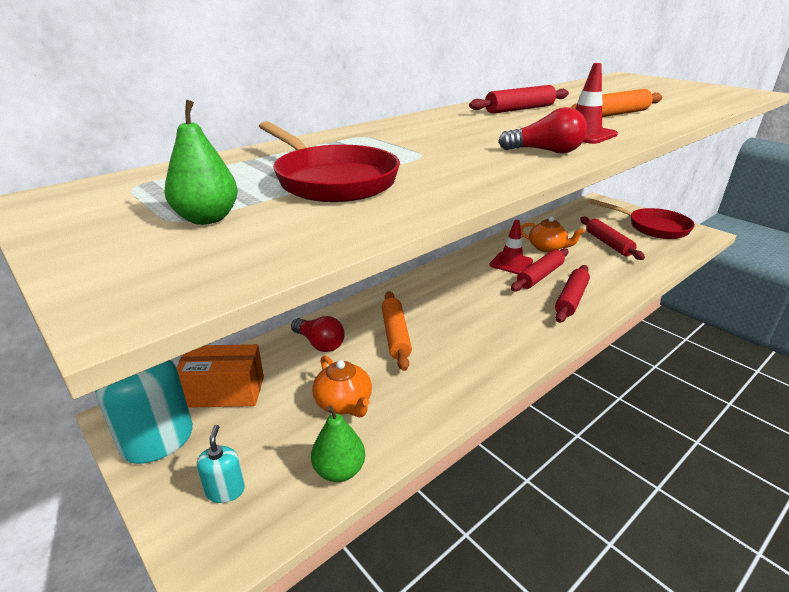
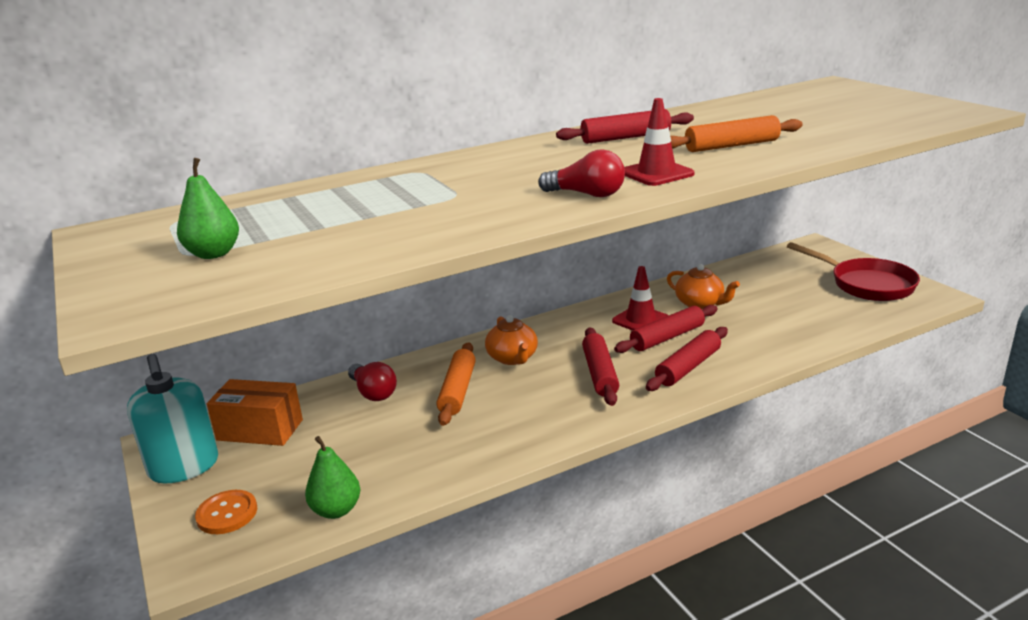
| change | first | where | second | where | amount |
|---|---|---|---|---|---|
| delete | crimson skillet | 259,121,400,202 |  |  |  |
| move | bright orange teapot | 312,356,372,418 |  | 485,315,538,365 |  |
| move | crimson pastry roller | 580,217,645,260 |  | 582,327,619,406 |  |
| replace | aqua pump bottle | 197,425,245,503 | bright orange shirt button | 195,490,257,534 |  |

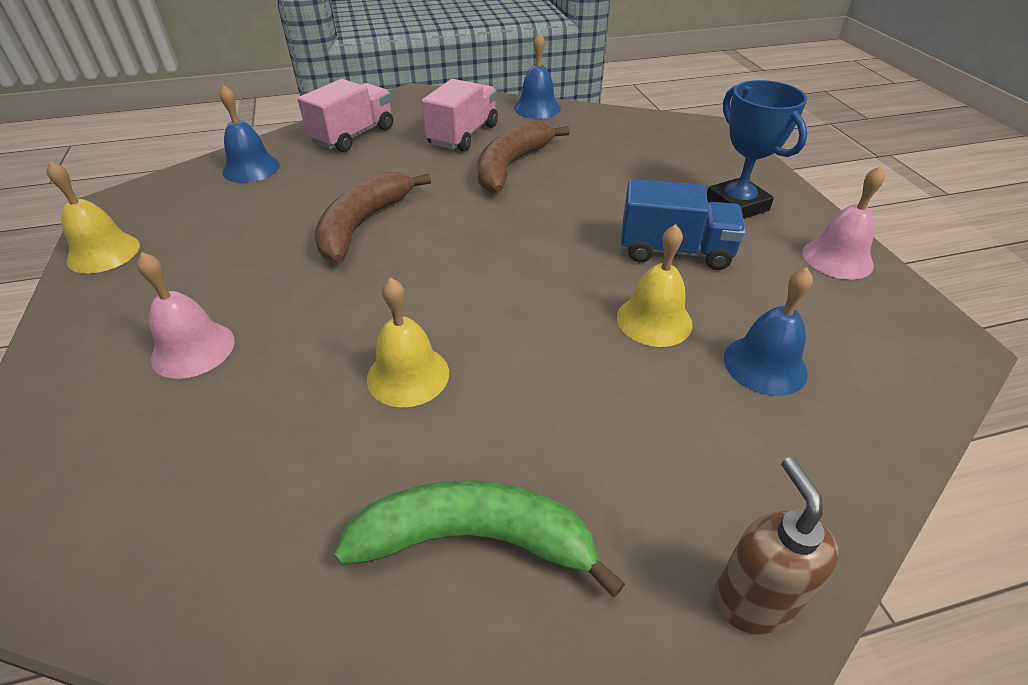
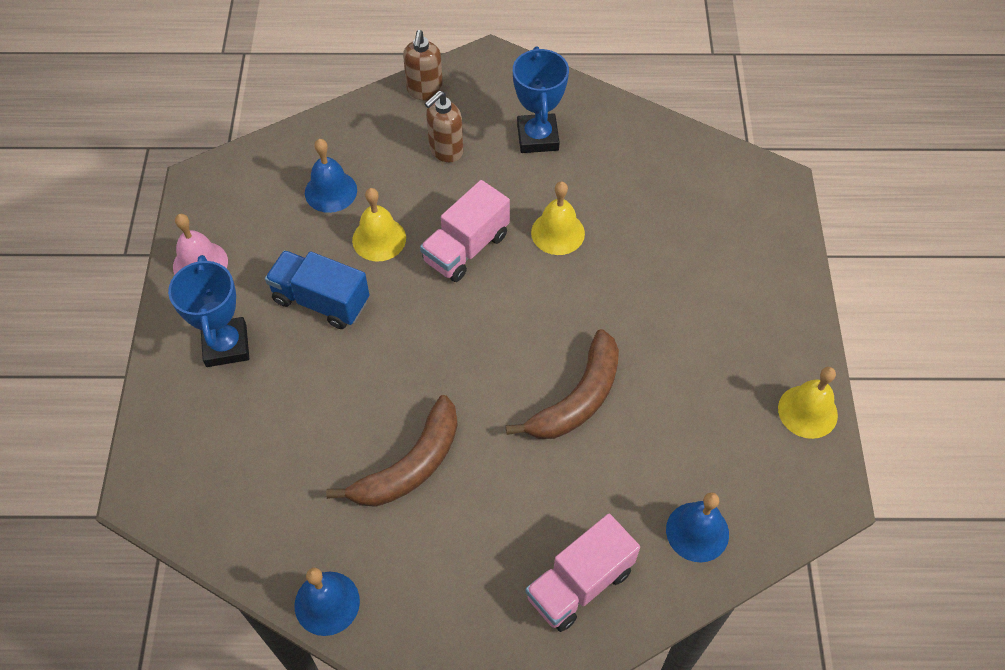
| change | first | where | second | where | amount |
|---|---|---|---|---|---|
| delete | rosy school bell | 137,252,235,379 |  |  |  |
| insert |  |  | russet pump bottle | 425,91,463,162 |  |
| move | rosy toy truck | 421,79,498,152 |  | 420,180,510,282 |  |
| replace | emerald banana fruit | 334,480,625,597 | cobalt trophy | 513,46,569,153 |  |

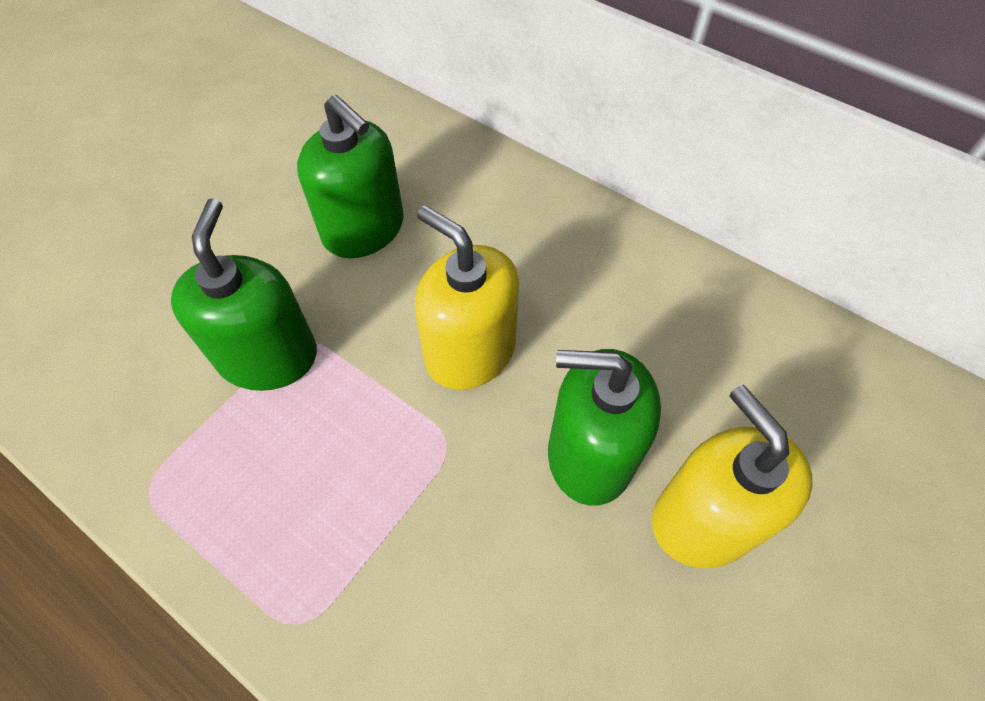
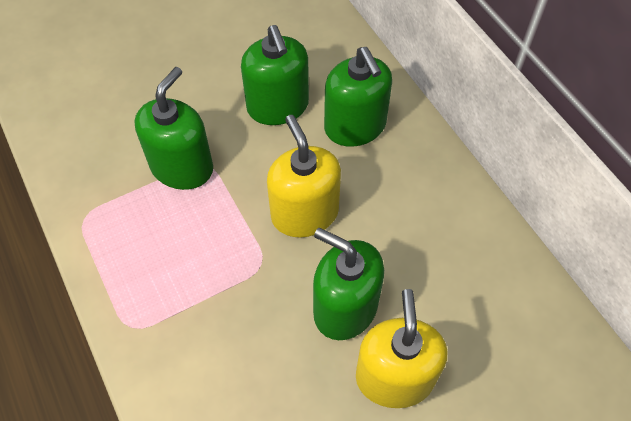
| change | first | where | second | where | amount |
|---|---|---|---|---|---|
| insert |  |  | emerald pump bottle | 324,47,392,147 |  |

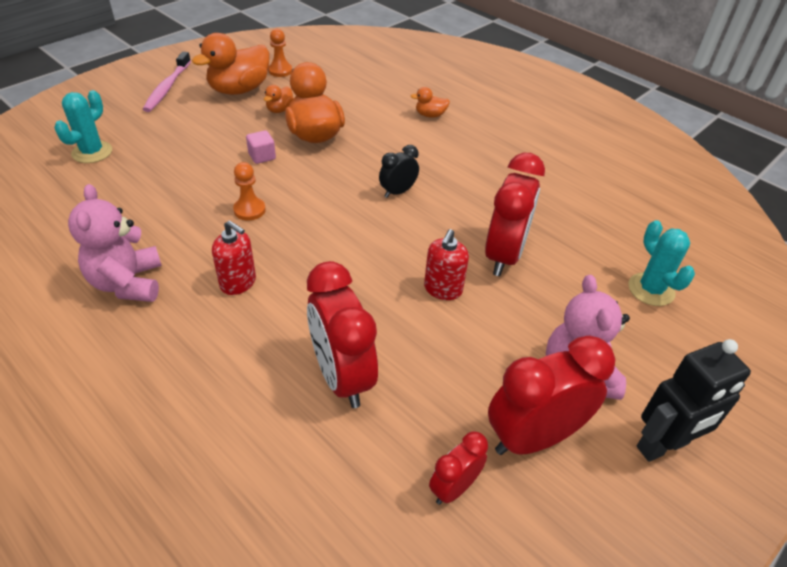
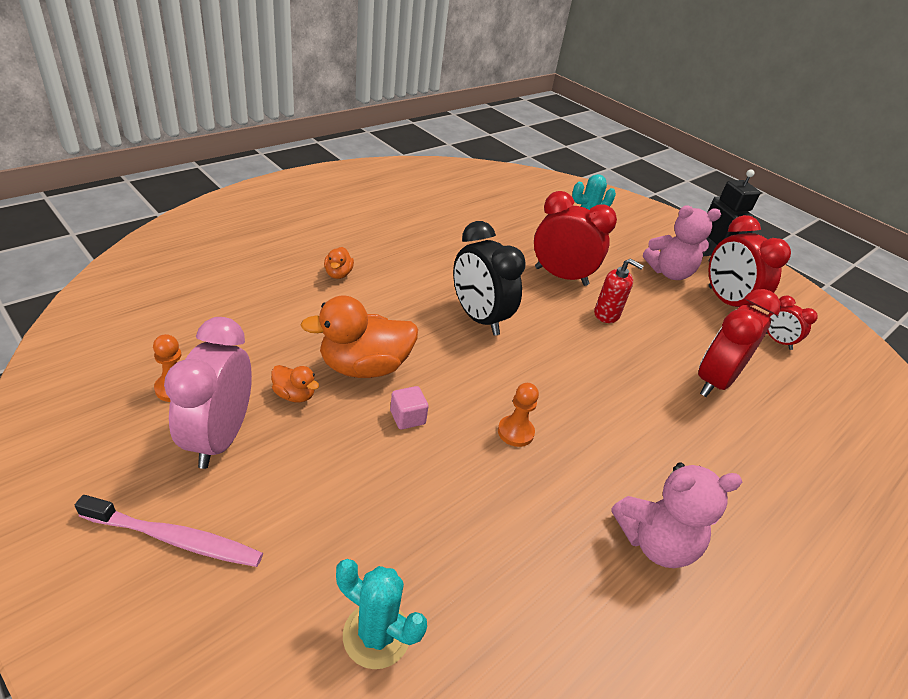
| change | first | where | second | where | amount |
|---|---|---|---|---|---|
| delete | crimson pump bottle | 212,220,256,295 |  |  |  |
| replace | bright orange duck | 192,33,270,95 | rosy clock | 164,317,252,469 |  |
| rotate | crimson clock | 307,261,378,408 |  | 698,289,781,397 | 150 degrees clockwise |
| resize | jet-black clock | 379,145,419,198 |  | 453,221,526,336 | x1.88 |

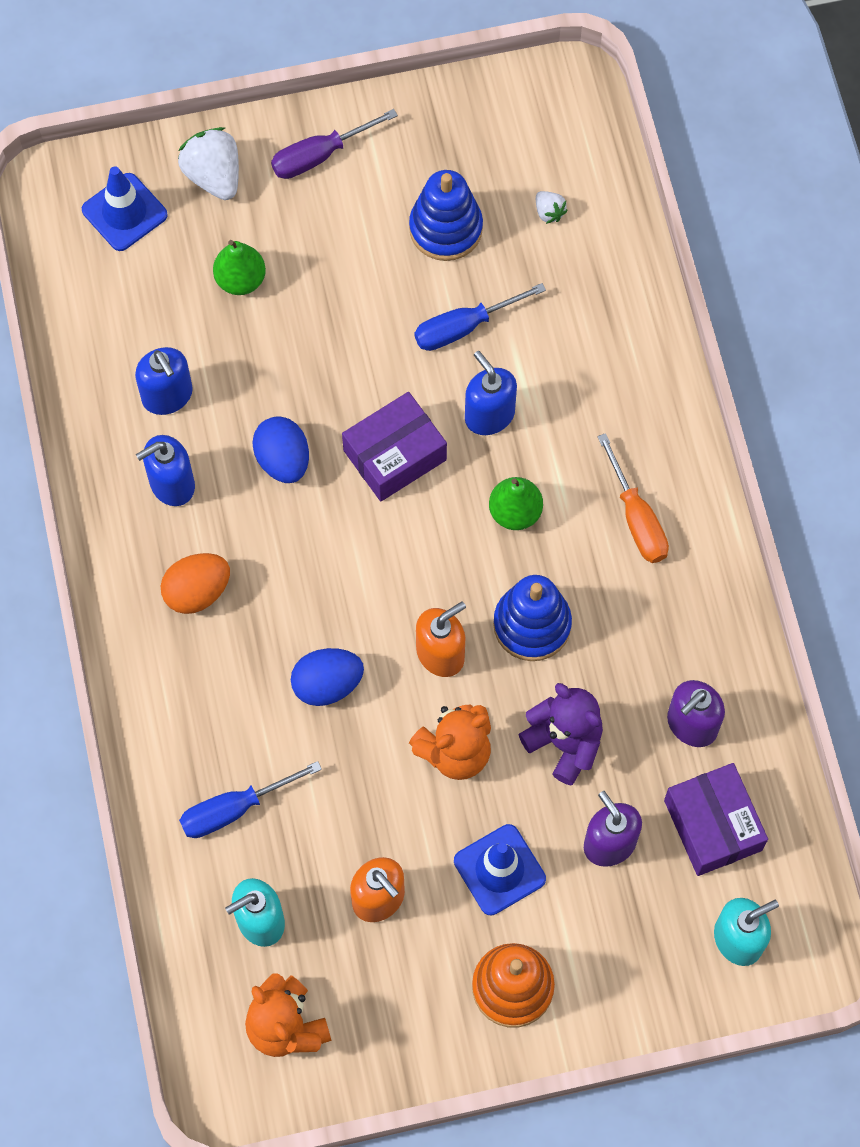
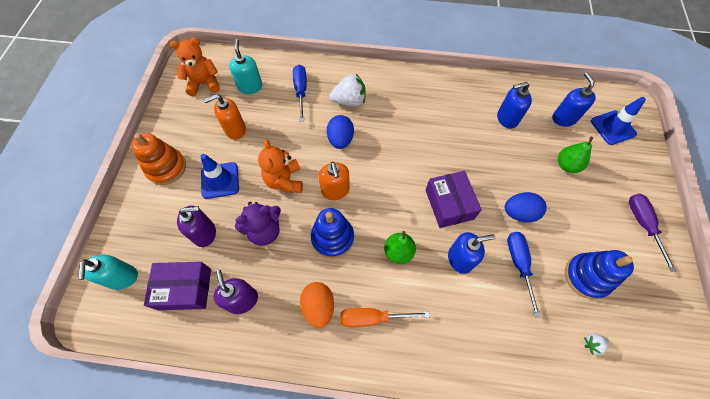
| change | first | where | second | where | amount |
|---|---|---|---|---|---|
| move | cobalt pump bottle | 136,435,195,506 |  | 552,72,596,127 |  |
| move | bright orange egg shape | 161,553,230,614 |  | 300,282,334,328 |  |
| move | snow-white berry | 178,127,239,200 |  | 330,74,366,106 |  |
| move | cobalt egg shape | 252,416,309,483 |  | 505,192,547,223 |  |

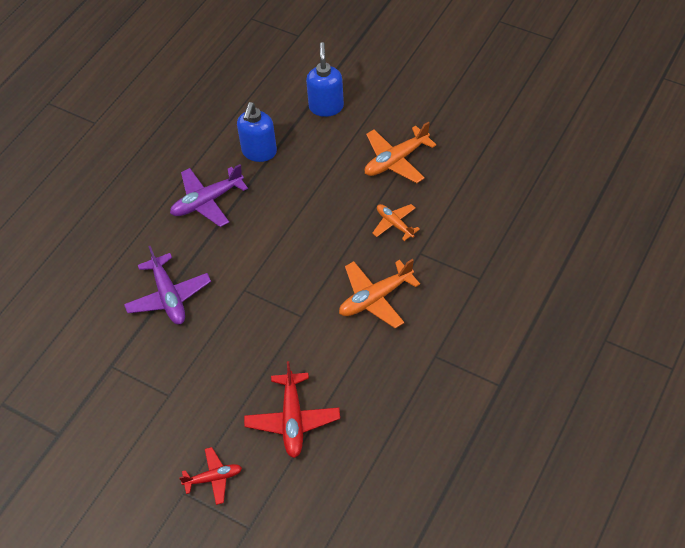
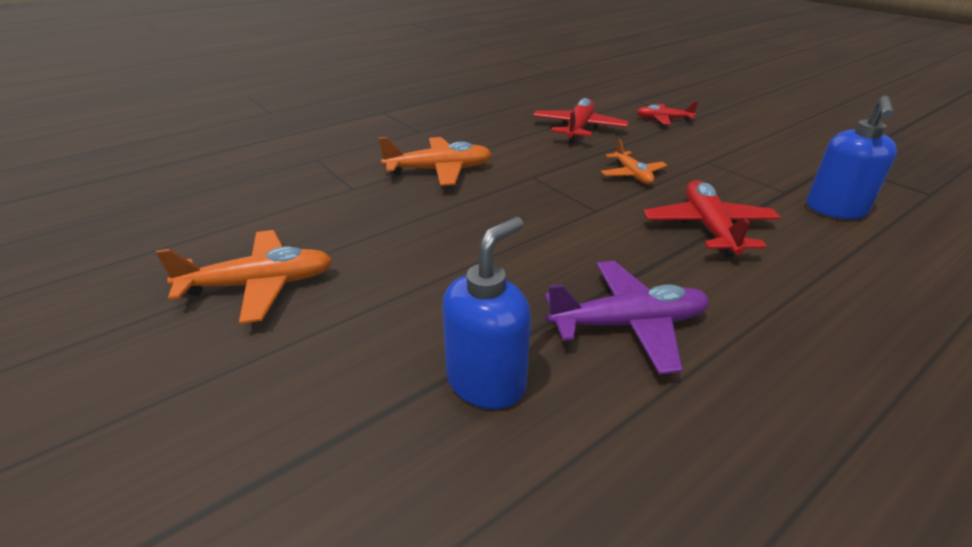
| change | first | where | second | where | amount |
|---|---|---|---|---|---|
| move | cobalt pump bottle | 306,42,344,117 |  | 807,96,897,219 |  |
| move | bright orange plane | 373,204,420,241 |  | 601,139,667,184 |  |
| recolor | violet plane | 124,246,211,324 | crimson plane | 643,180,781,258 |  |

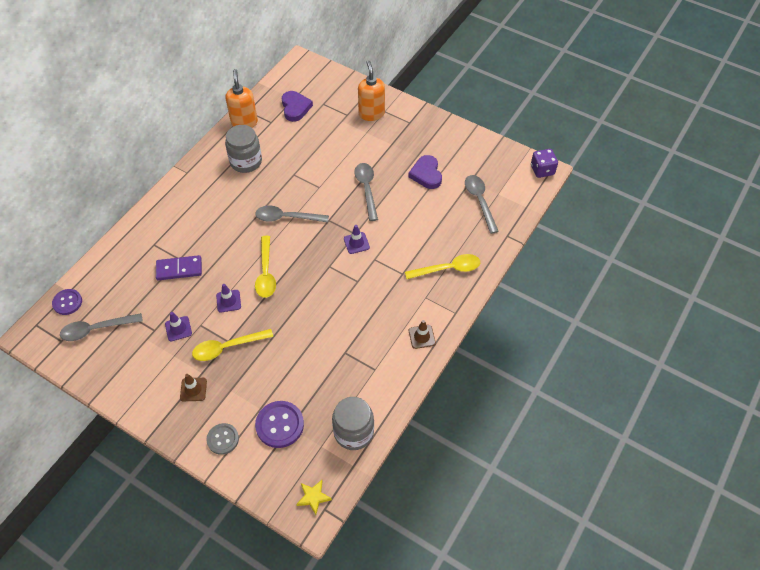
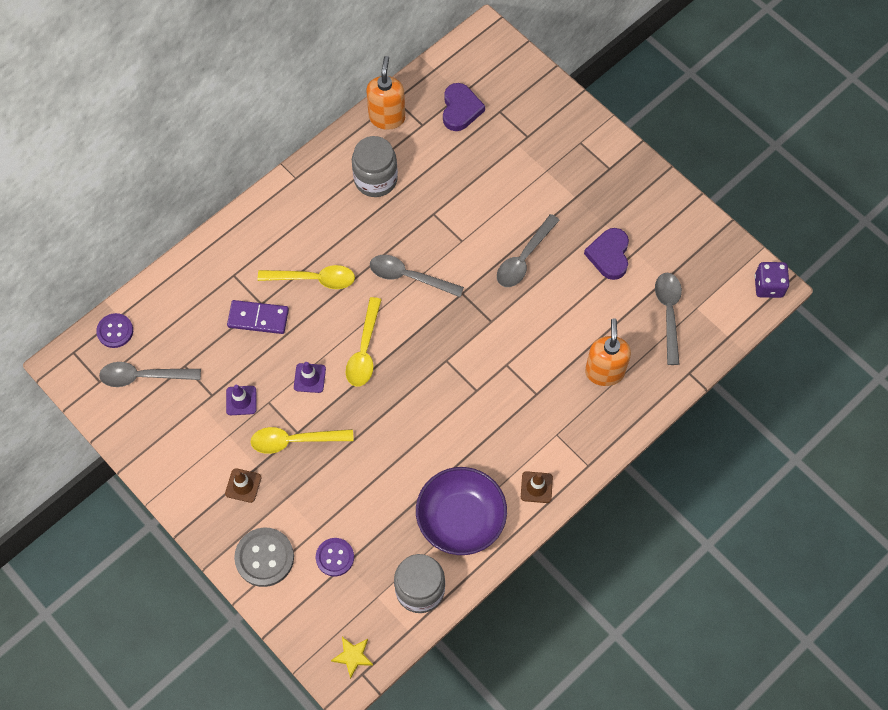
| change | first | where | second | where | amount |
|---|---|---|---|---|---|
| delete | violet traffic cone | 344,225,370,254 |  |  |  |
| insert |  |  | violet serving bowl | 416,467,507,555 |  |
| move | bright orange pump bottle | 358,60,385,121 |  | 585,318,631,386 |  |
| move | bright yellow teaspoon | 405,254,480,279 |  | 258,265,355,289 |  |
| rotate | grey teaspoon | 354,163,378,221 |  | 497,214,560,287 | 150 degrees counterclockwise |
| resize | grey shirt button | 206,423,239,455 |  | 234,528,294,587 | x1.53 |
| resize | violet shirt button | 255,401,304,448 |  | 316,538,354,576 | x0.65 |

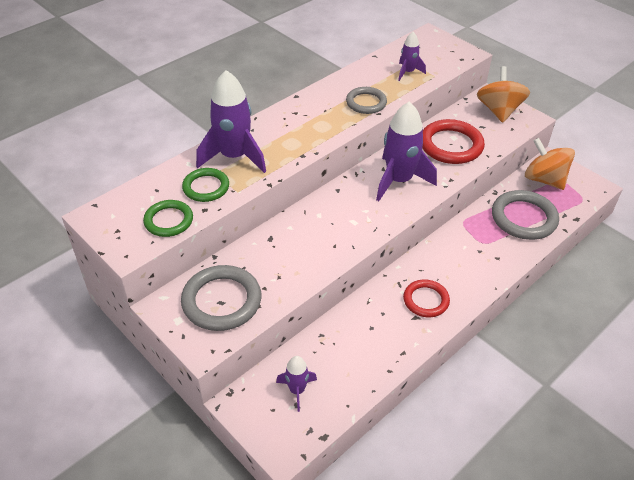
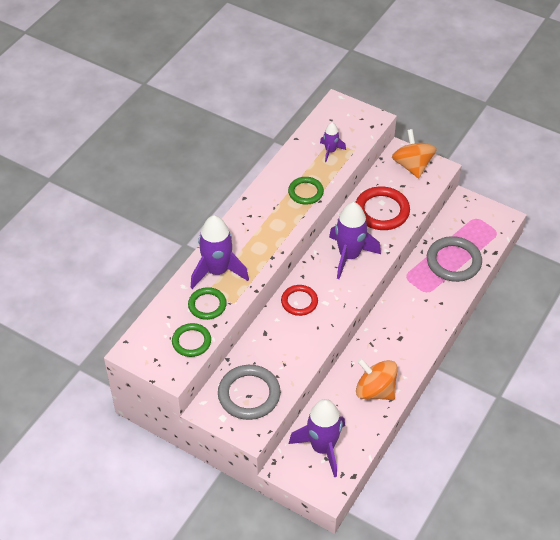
| change | first | where | second | where | amount |
|---|---|---|---|---|---|
| move | crimson hoop | 403,280,450,317 |  | 281,285,318,316 |  |
| move | bright orange toy top | 525,138,575,190 |  | 356,358,398,400 |  |
| recolor | grey hoop | 346,87,387,114 | emerald hoop | 288,177,324,205 |  |
| resize | violet toy rocket | 276,356,317,412 |  | 289,399,345,477 | x1.93 |

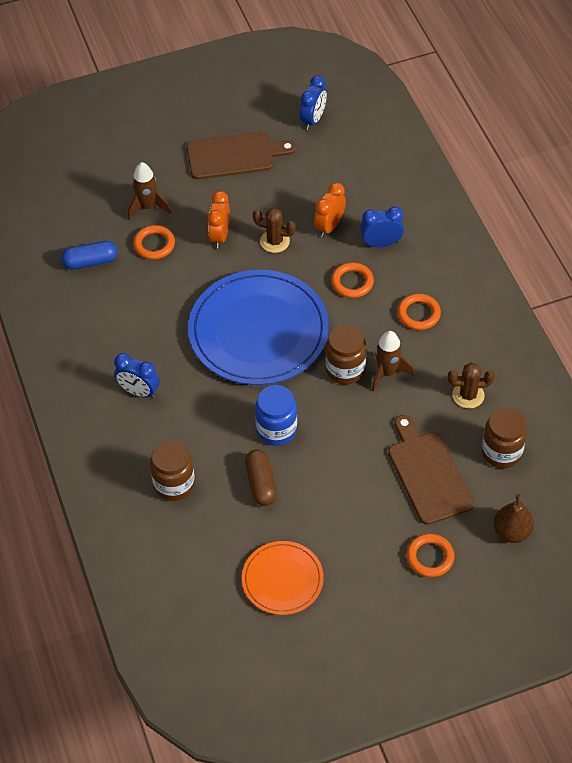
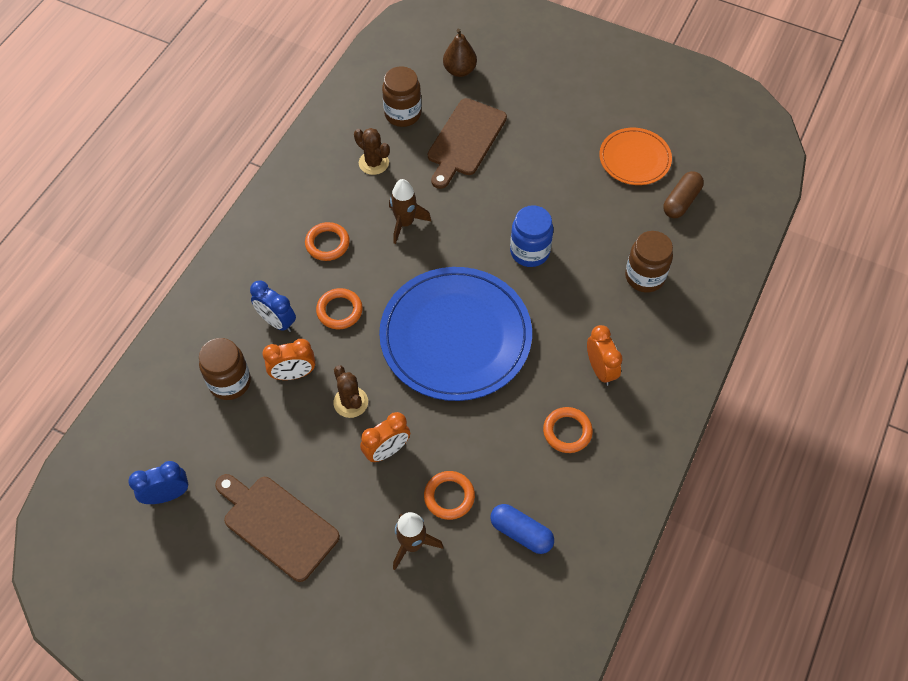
| change | first | where | second | where | amount |
|---|---|---|---|---|---|
| move | russet pill shape | 245,449,277,506 |  | 663,171,704,218 |  |
| move | russet jar | 326,324,366,384 |  | 199,338,251,400 |  |
| move | bright orange hoop | 407,534,455,577 |  | 543,407,593,453 |  |
| recolor | cobalt clock | 114,353,160,398 | bright orange clock | 587,325,623,386 |  |

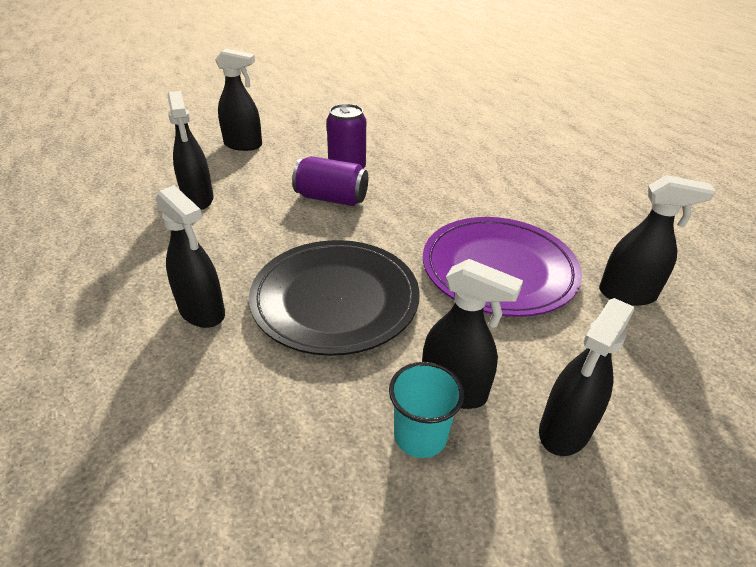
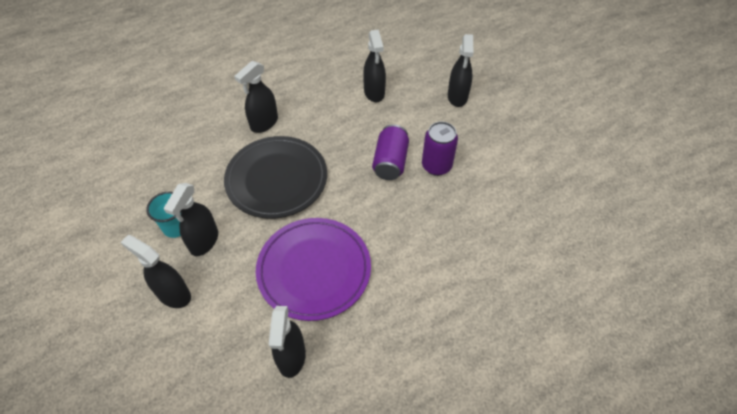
| change | first | where | second | where | amount |
|---|---|---|---|---|---|
| rotate | jet-black sprayer | 167,91,214,210 |  | 363,29,386,102 | 75 degrees counterclockwise |

